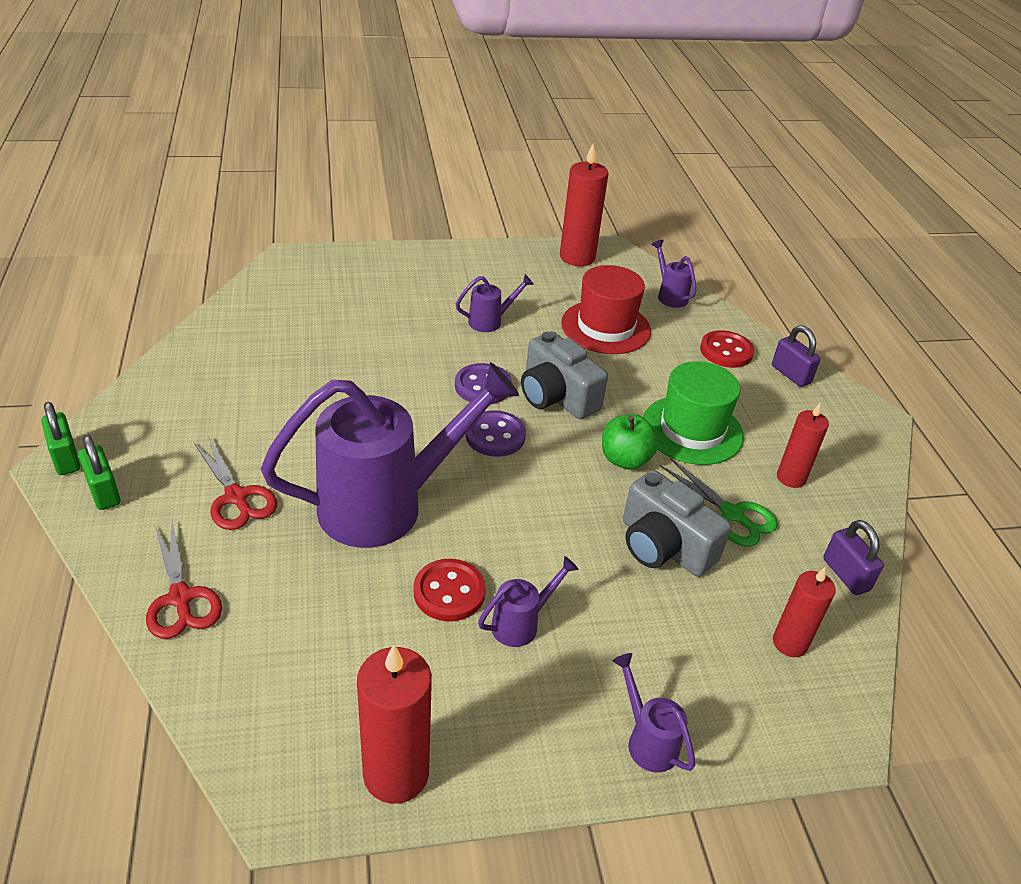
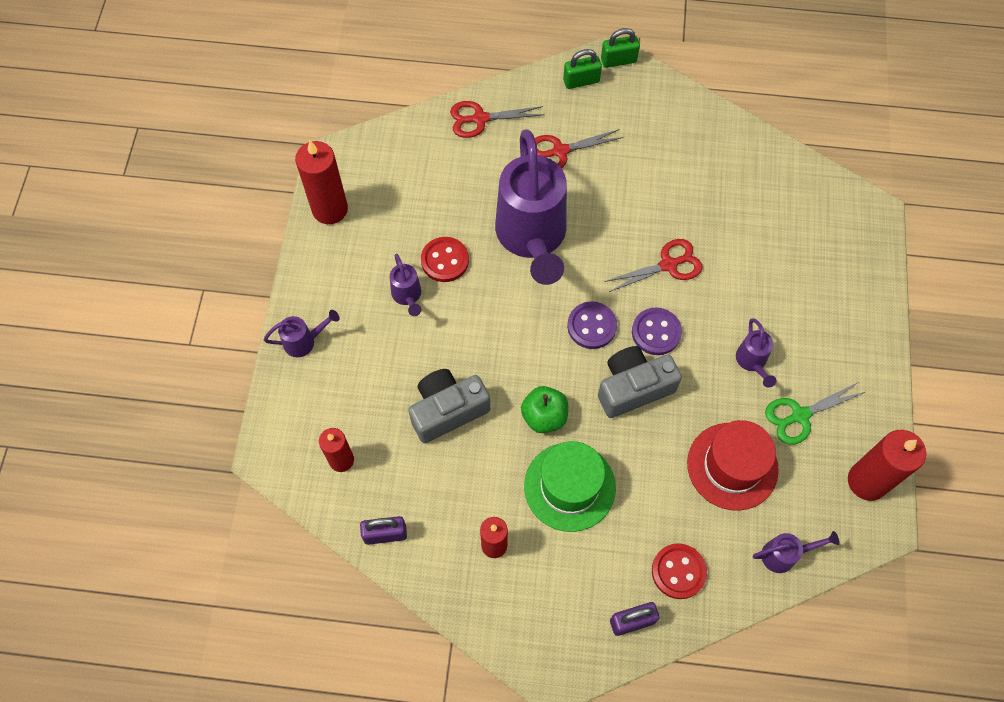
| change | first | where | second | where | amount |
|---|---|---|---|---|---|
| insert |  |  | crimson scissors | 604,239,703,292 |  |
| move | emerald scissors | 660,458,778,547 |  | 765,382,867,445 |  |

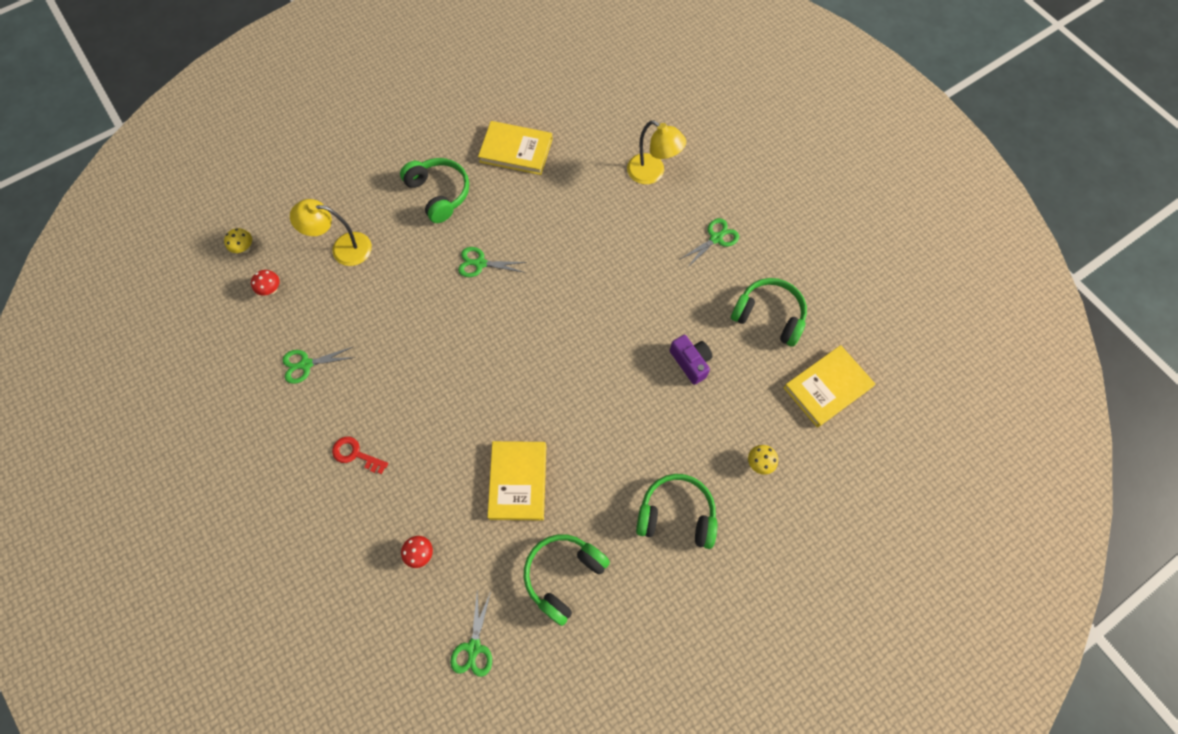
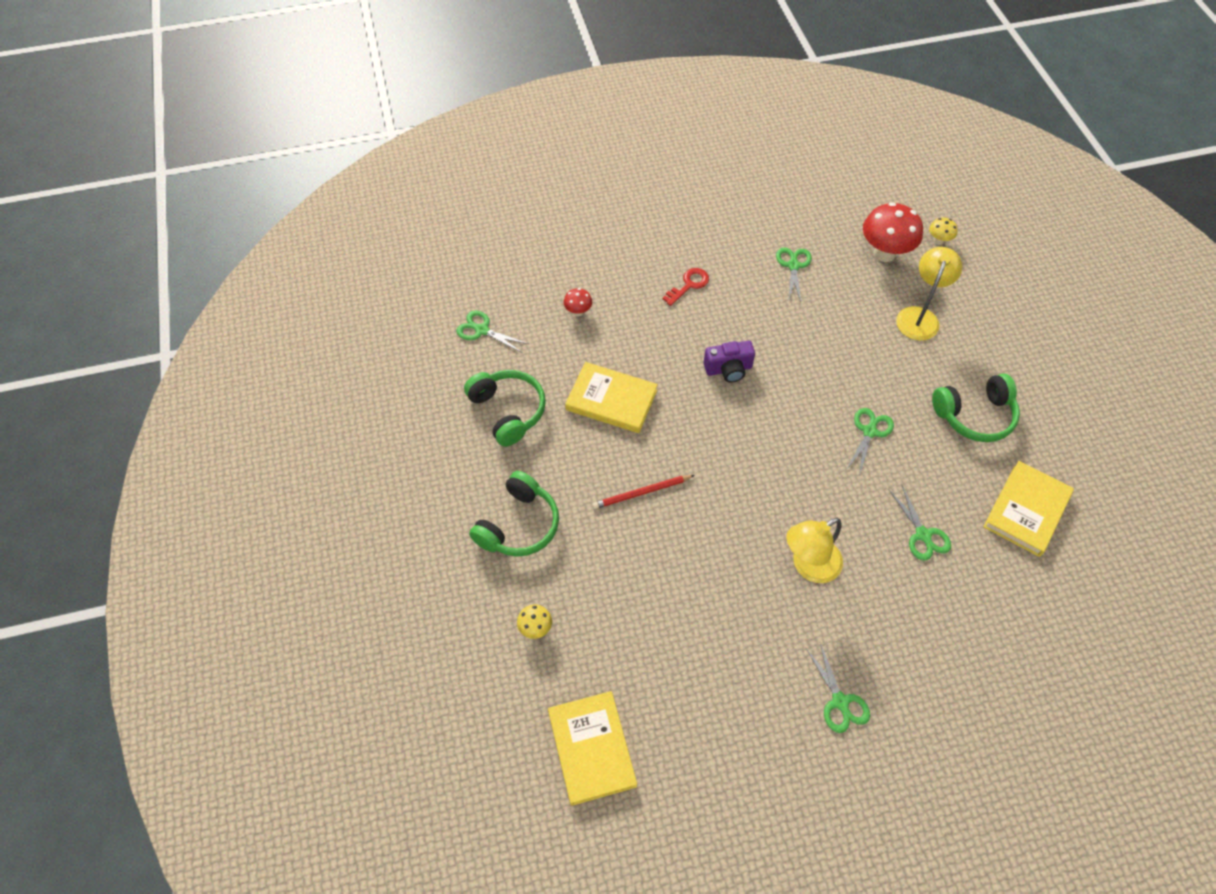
| change | first | where | second | where | amount |
|---|---|---|---|---|---|
| delete | emerald headset | 731,278,807,347 |  |  |  |
| insert |  |  | crimson lead pencil | 592,475,695,509 |  |
| insert |  |  | emerald scissors | 889,486,951,561 |  |
| move | bright yellow reading lamp | 627,120,686,184 |  | 787,518,843,583 |  |
| move | violet photo camera | 670,335,713,385 |  | 704,341,755,383 |  |
| resize | crimson toadstool | 251,270,280,296 |  | 863,202,923,262 | x2.10 |

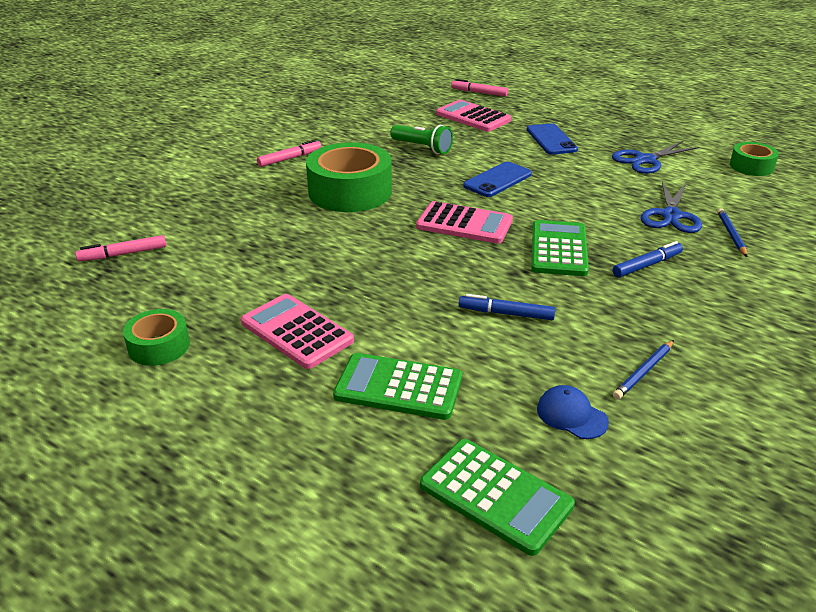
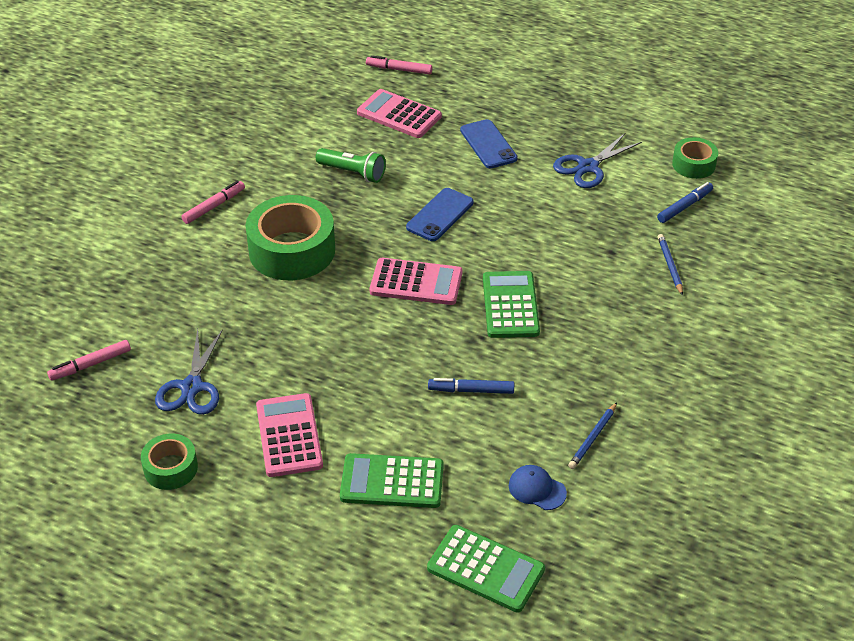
| change | first | where | second | where | amount |
|---|---|---|---|---|---|
| move | cobalt marker | 613,241,683,278 |  | 657,182,713,223 |  |
| move | cobalt scissors | 641,181,702,233 |  | 155,329,223,415 |  |
| rotate | rosy adding machine | 241,294,354,369 |  | 256,393,323,477 | 45 degrees clockwise |

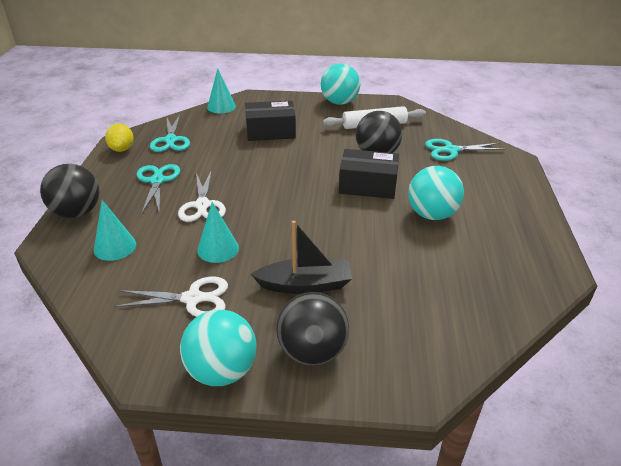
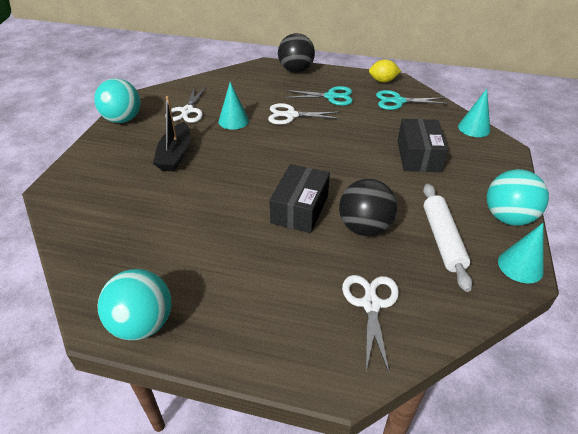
| change | first | where | second | where | amount |
|---|---|---|---|---|---|
| delete | jet-black play ball | 276,292,349,366 |  |  |  |
| move | aqua solid cone | 94,200,136,261 |  | 498,223,544,283 |  |
| move | aqua play ball | 408,166,464,220 |  | 97,269,171,340 |  |
| recolor | aqua scissors | 425,139,506,161 | snow-white scissors | 342,275,399,375 |  |

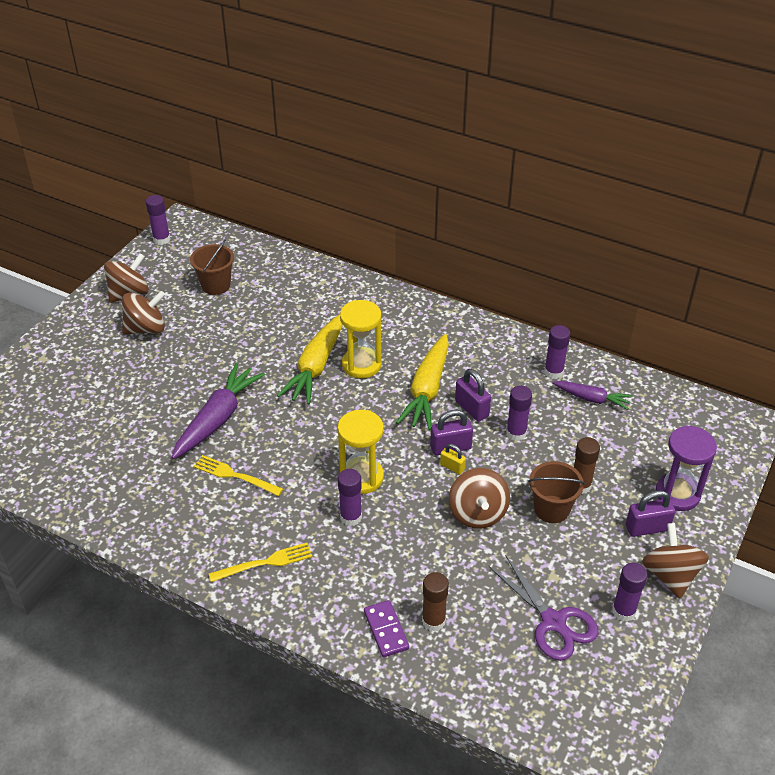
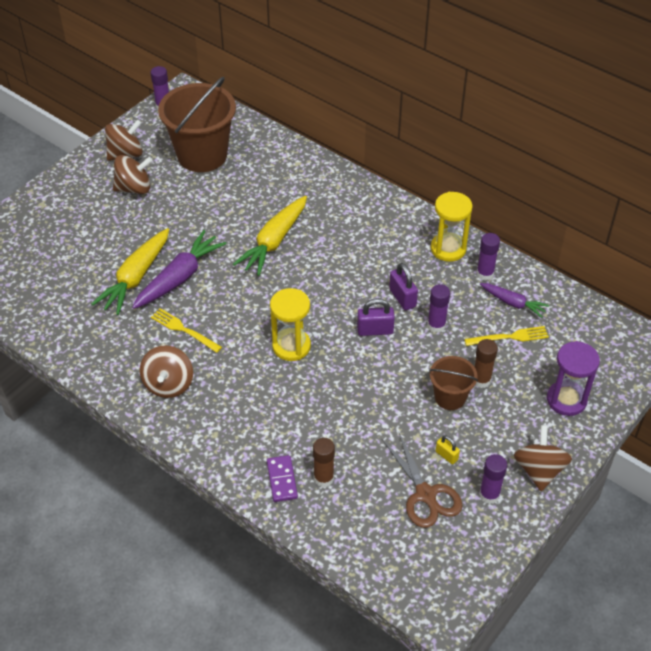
| change | first | where | second | where | amount |
|---|---|---|---|---|---|
| delete | violet glue stick | 338,469,362,526 |  |  |  |
| delete | violet lock | 626,490,675,537 |  |  |  |
| move | bright yellow table fork | 209,543,313,582 |  | 464,326,549,346 |  |
| move | bright yellow sand timer | 340,300,382,378 |  | 431,192,473,262 |  |
| move | bright yellow root vegetable | 396,334,449,430 |  | 92,228,169,315 |  |
| move | bright yellow lock | 440,444,466,475 |  | 435,435,460,464 |  |
| move | russet toy top | 449,468,510,529 |  | 140,345,193,398 |  |
| recolor | violet scissors | 489,555,598,661 | russet scissors | 382,433,463,528 |  |
| resize | russet pail | 190,239,234,295 |  | 158,77,236,172 | x1.93 |

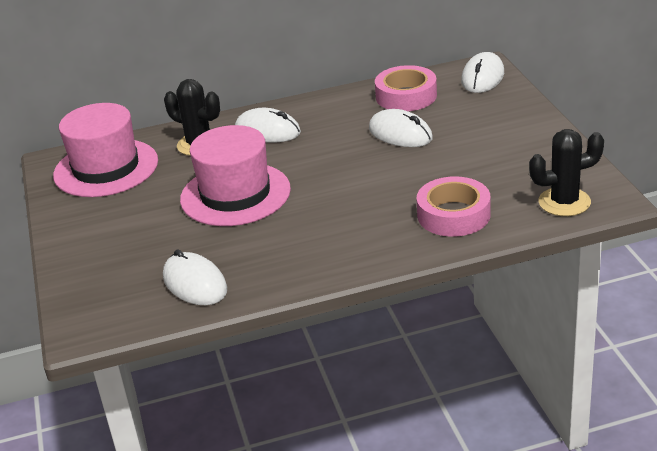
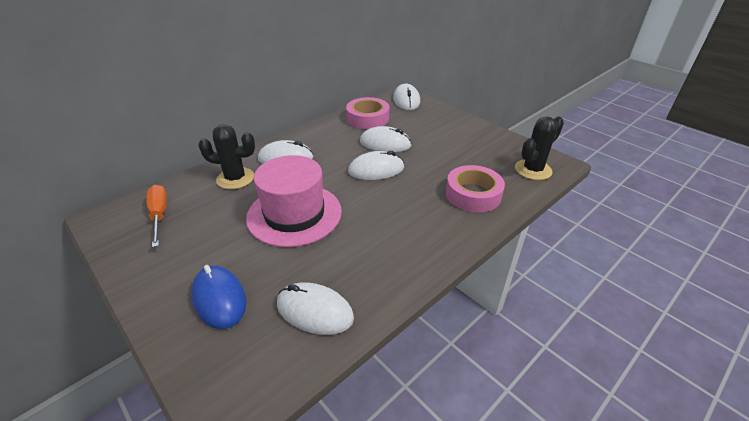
| change | first | where | second | where | amount |
|---|---|---|---|---|---|
| insert |  |  | cobalt computer mouse | 191,265,246,329 |  |
| insert |  |  | snow-white computer mouse | 348,151,404,180 |  |
| replace | rosy top hat | 53,103,158,197 | bright orange hand screwdriver | 146,185,167,247 |  |

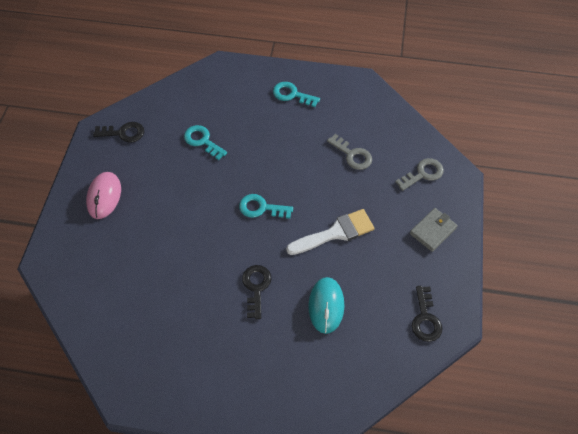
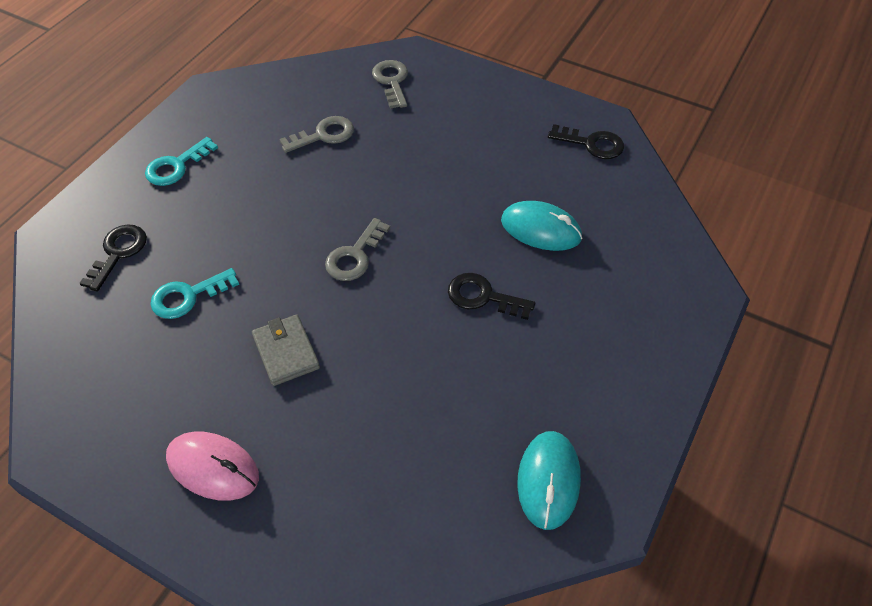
| change | first | where | second | where | amount |
|---|---|---|---|---|---|
| delete | snow-white brush | 286,209,375,255 |  |  |  |
| insert |  |  | aqua computer mouse | 517,431,581,530 |  |
| move | jet-black door key | 93,122,144,143 |  | 79,224,147,291 |  |
| move | grey wallet | 410,208,457,252 |  | 252,315,320,386 |  |
| recolor | aqua door key | 239,194,293,219 | grey door key | 325,218,390,281 |  |

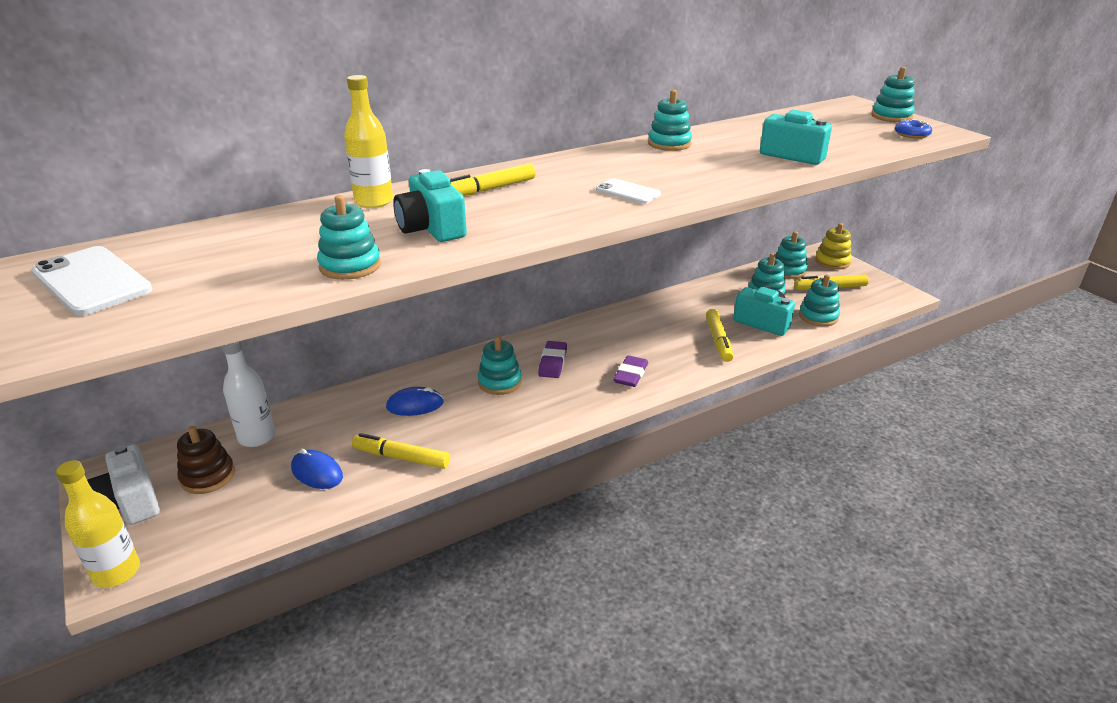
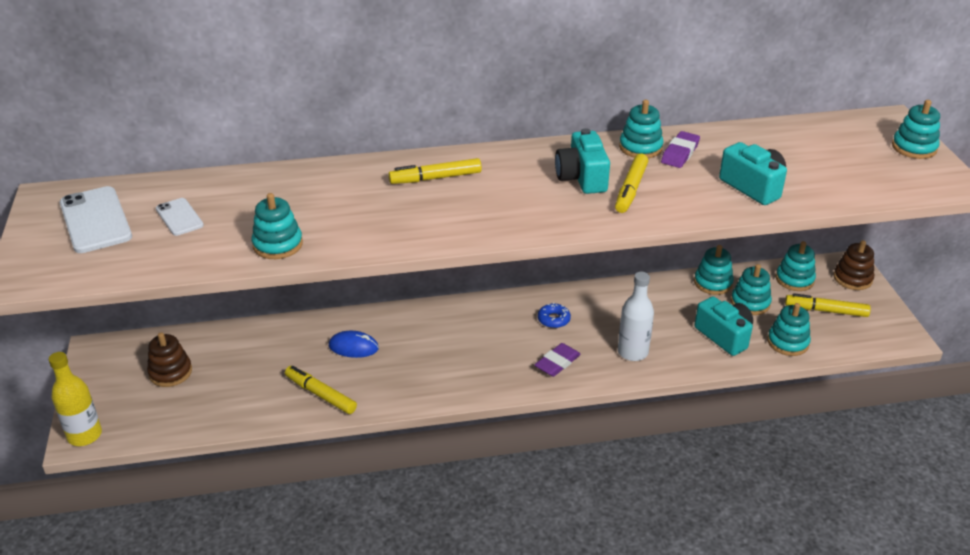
| change | first | where | second | where | amount |
|---|---|---|---|---|---|
| delete | snow-white photo camera | 87,444,160,525 |  |  |  |
| delete | cobalt computer mouse | 291,449,343,489 |  |  |  |
| delete | bright yellow drink bottle | 344,75,393,208 |  |  |  |
| move | snow-white drink bottle | 222,341,275,447 |  | 618,272,654,361 |  |
| move | aqua photo camera | 393,169,467,242 |  | 555,128,610,194 |  |
| move | aqua stacking toy | 478,336,522,395 |  | 694,245,734,295 |  |
| move | violet pencil eraser | 538,341,567,378 |  | 661,131,700,168 |  |
| move | snow-white smartphone | 596,179,661,204 |  | 156,198,204,236 |  |
| move | bright yellow marker | 706,309,733,362 |  | 615,154,648,213 |  |
| move | cobalt donut | 895,119,932,139 |  | 538,303,571,328 |  |
| recolor | bright yellow stacking toy | 815,223,852,270 | russet stacking toy | 834,240,874,290 |  |

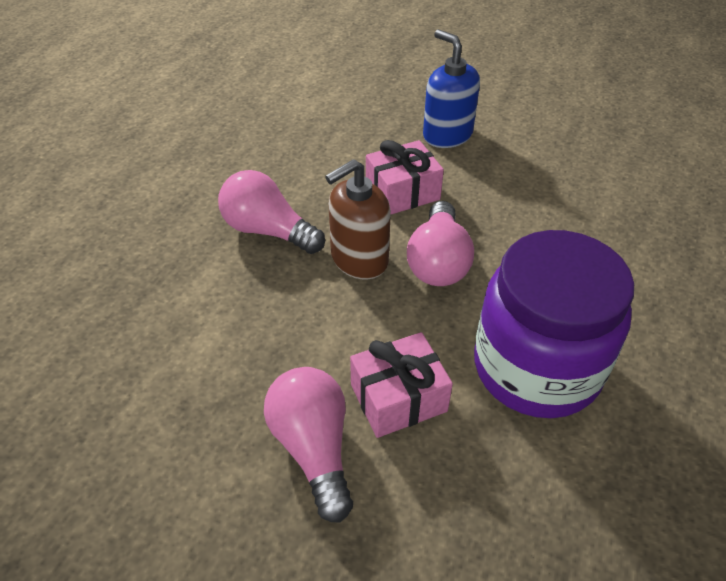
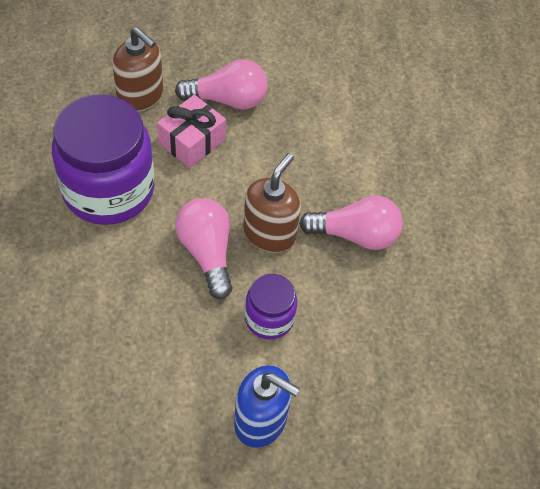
| change | first | where | second | where | amount |
|---|---|---|---|---|---|
| insert |  |  | russet pump bottle | 112,27,163,112 |  |
| replace | rosy present | 366,140,444,214 | violet jar | 245,274,297,339 |  |
| rotate | rosy bulb | 264,367,353,523 |  | 175,59,268,110 | 45 degrees counterclockwise |

